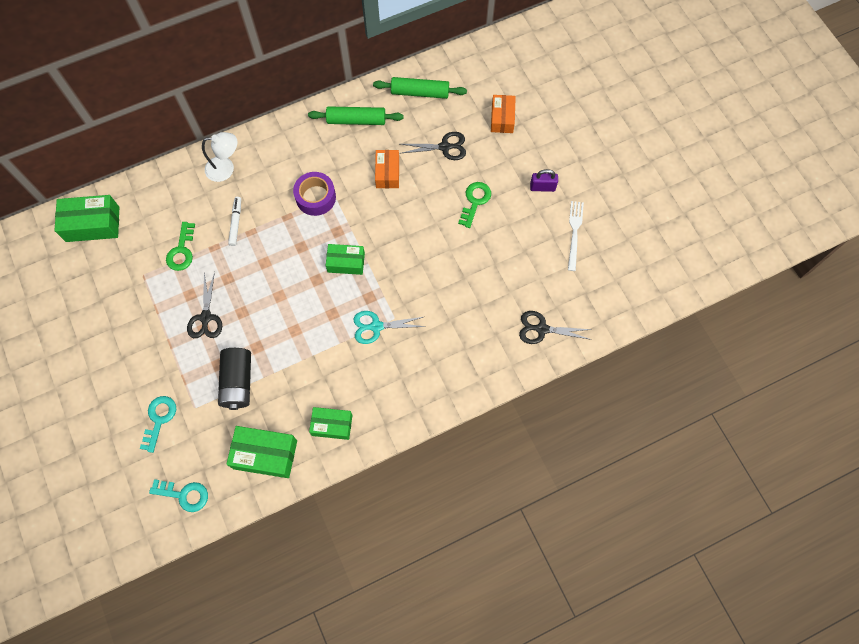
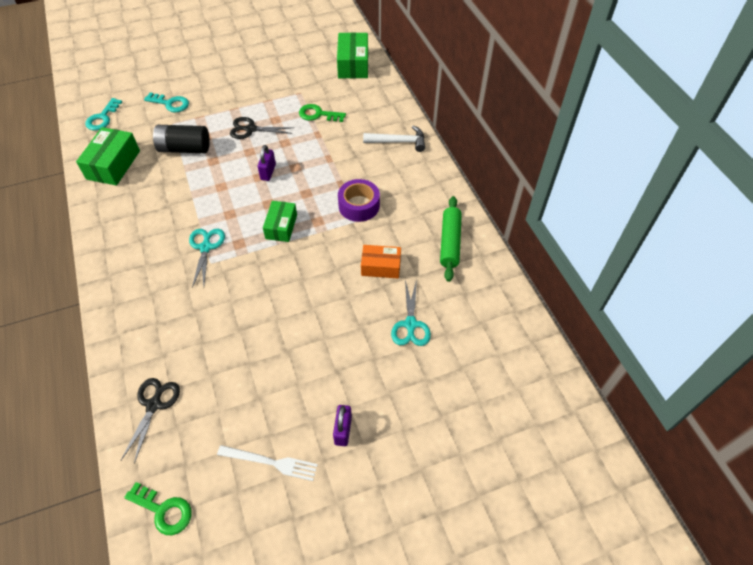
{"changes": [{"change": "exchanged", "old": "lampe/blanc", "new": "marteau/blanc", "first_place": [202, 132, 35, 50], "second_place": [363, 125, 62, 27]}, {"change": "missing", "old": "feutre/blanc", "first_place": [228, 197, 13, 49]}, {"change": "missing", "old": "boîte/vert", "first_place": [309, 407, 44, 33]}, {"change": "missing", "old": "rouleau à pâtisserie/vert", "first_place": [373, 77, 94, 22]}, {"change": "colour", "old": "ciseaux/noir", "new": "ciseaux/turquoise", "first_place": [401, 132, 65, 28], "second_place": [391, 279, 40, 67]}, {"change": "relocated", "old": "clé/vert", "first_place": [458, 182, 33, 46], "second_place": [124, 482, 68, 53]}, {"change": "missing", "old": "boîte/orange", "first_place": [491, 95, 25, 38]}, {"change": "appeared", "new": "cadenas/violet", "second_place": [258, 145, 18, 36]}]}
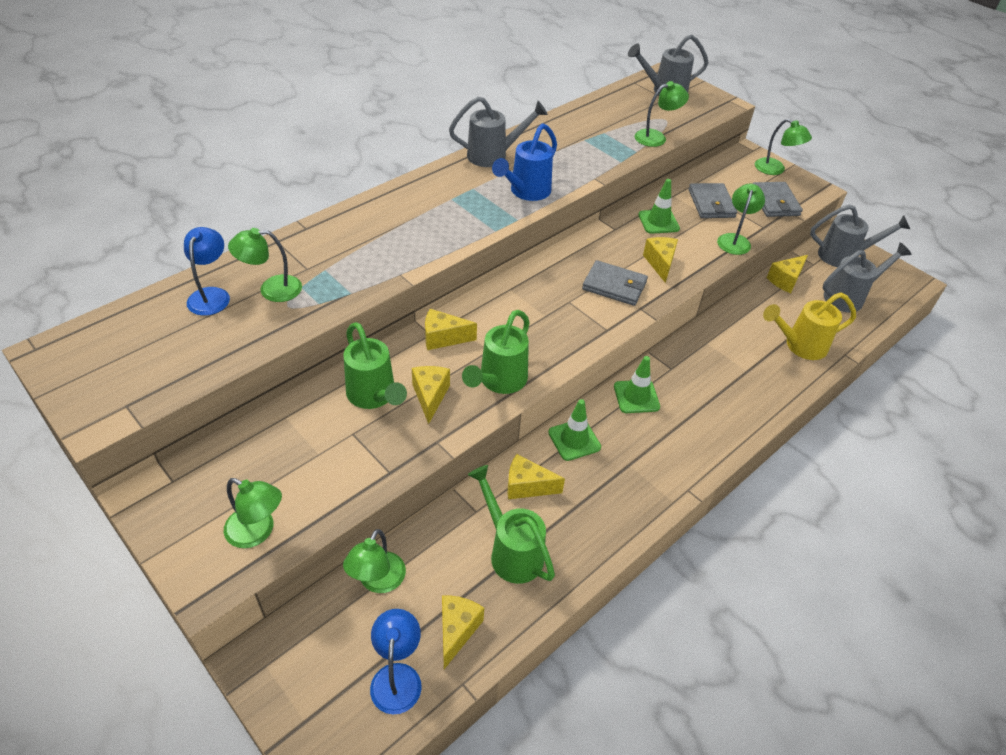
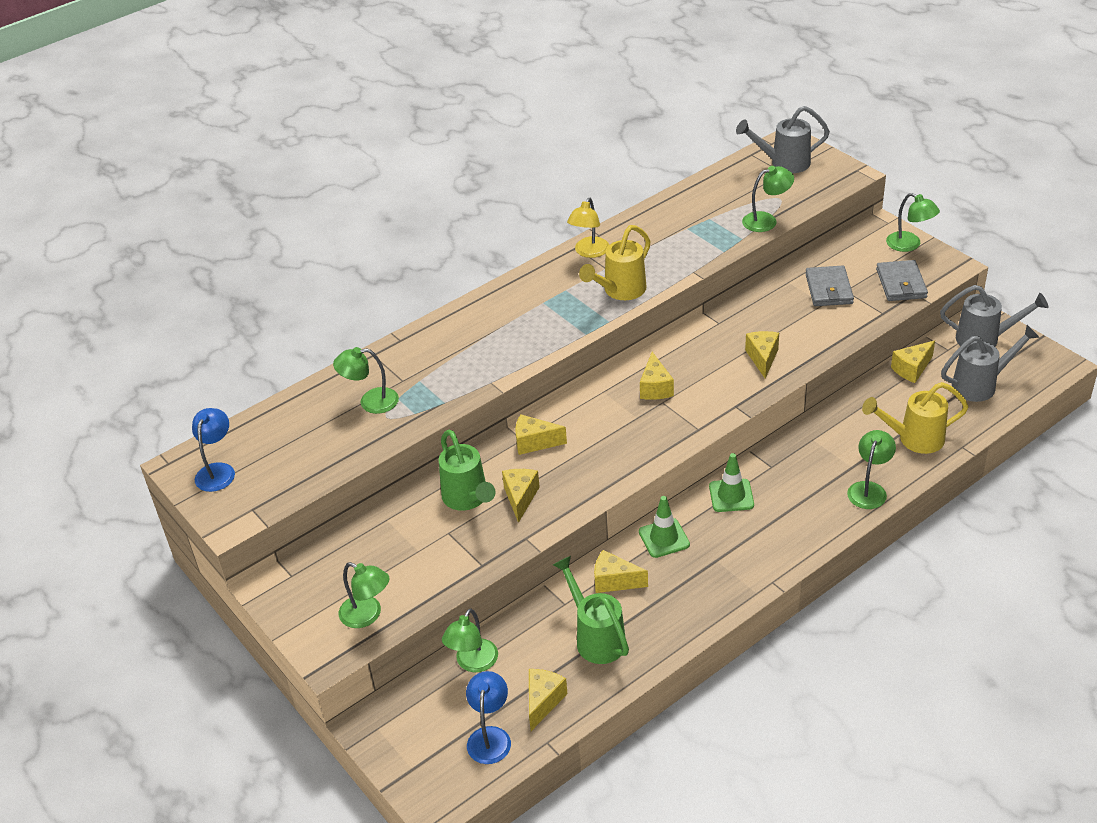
{"changes": [{"change": "relocated", "old": "lampe/bleu", "first_place": [184, 227, 46, 89], "second_place": [192, 408, 43, 84]}, {"change": "exchanged", "old": "arrosoir/gris", "new": "lampe/jaune", "first_place": [449, 96, 99, 71], "second_place": [567, 198, 42, 60]}, {"change": "missing", "old": "arrosoir/vert", "first_place": [462, 310, 68, 84]}, {"change": "colour", "old": "arrosoir/bleu", "new": "arrosoir/jaune", "first_place": [492, 123, 65, 78], "second_place": [579, 225, 72, 75]}, {"change": "missing", "old": "portefeuille/gris", "first_place": [582, 260, 66, 46]}, {"change": "missing", "old": "cône de chantier/vert", "first_place": [638, 179, 42, 55]}, {"change": "relocated", "old": "lampe/vert", "first_place": [717, 184, 48, 71], "second_place": [847, 430, 49, 79]}, {"change": "appeared", "new": "fromage/jaune", "second_place": [640, 352, 34, 48]}]}
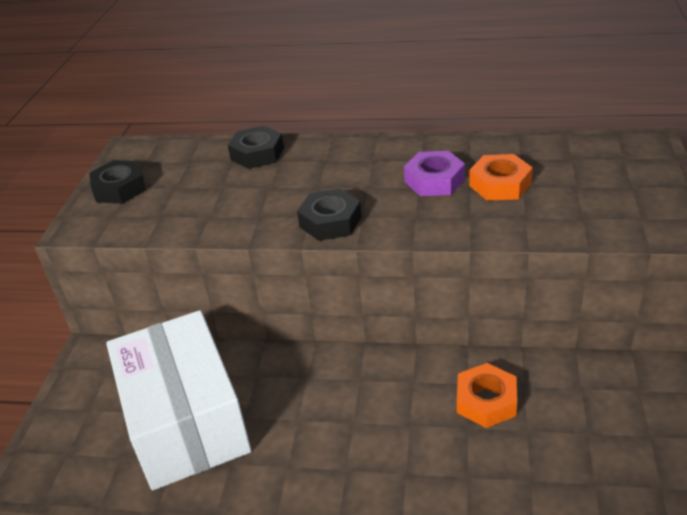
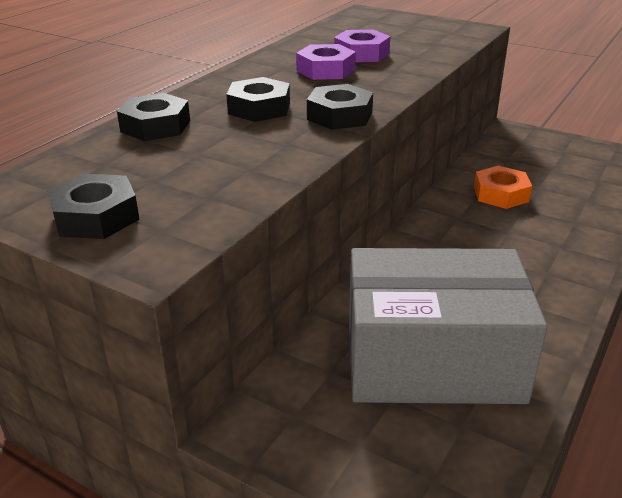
{"changes": [{"change": "colour", "old": "boîte/blanc", "new": "boîte/gris", "first_place": [106, 310, 145, 180], "second_place": [349, 248, 199, 156]}, {"change": "colour", "old": "écrou/orange", "new": "écrou/violet", "first_place": [469, 154, 64, 47], "second_place": [334, 29, 56, 33]}, {"change": "appeared", "new": "écrou/noir", "second_place": [226, 77, 64, 45]}]}
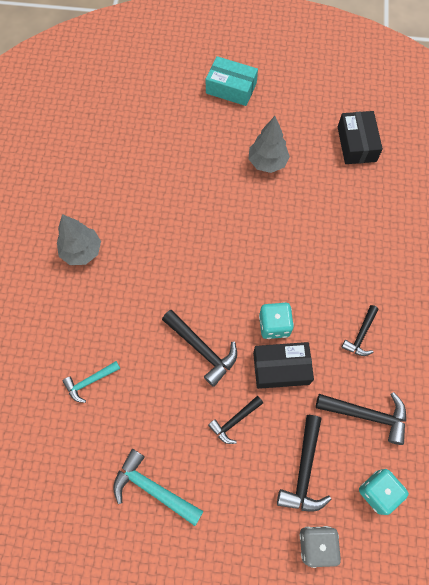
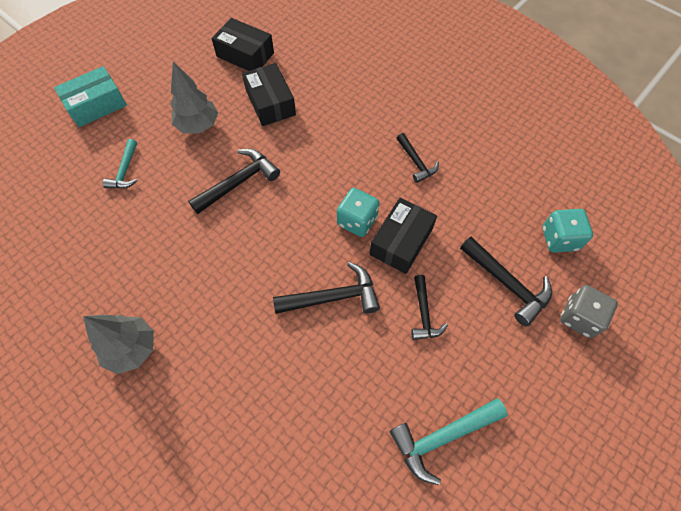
{"changes": [{"change": "relocated", "old": "marteau/turquoise", "first_place": [62, 361, 58, 42], "second_place": [102, 139, 36, 49]}, {"change": "relocated", "old": "marteau/noir", "first_place": [316, 392, 90, 53], "second_place": [188, 149, 92, 65]}, {"change": "appeared", "new": "boîte/noir", "second_place": [242, 63, 54, 63]}]}
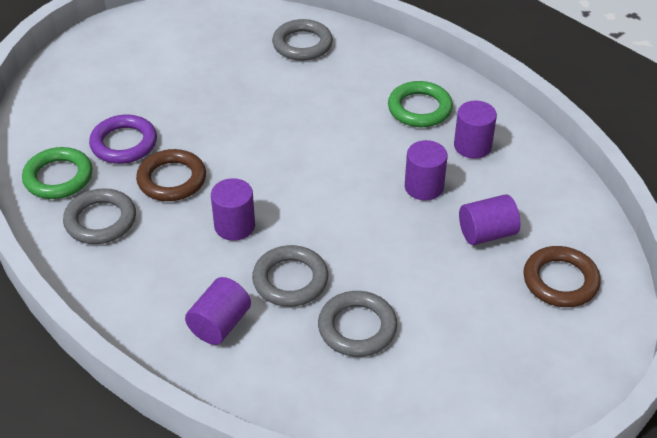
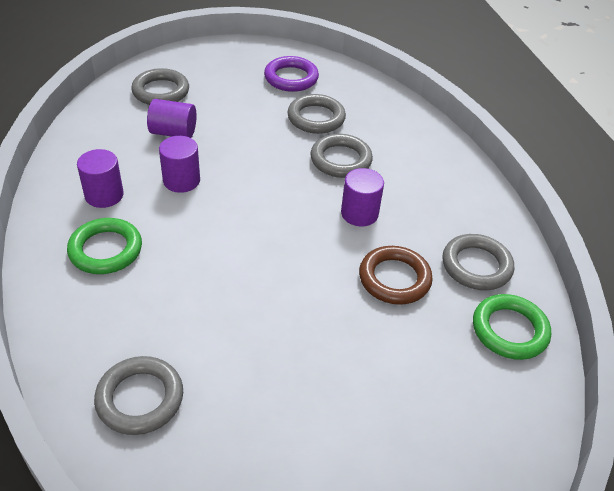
{"changes": [{"change": "relocated", "old": "anneau/violet", "first_place": [89, 115, 68, 49], "second_place": [264, 56, 55, 36]}, {"change": "missing", "old": "cylindre/violet", "first_place": [185, 277, 66, 68]}, {"change": "colour", "old": "anneau/marron", "new": "anneau/gris", "first_place": [523, 246, 78, 61], "second_place": [131, 68, 58, 37]}]}
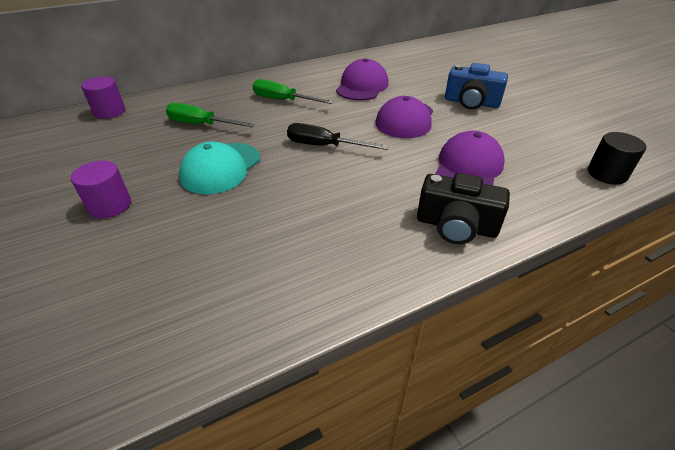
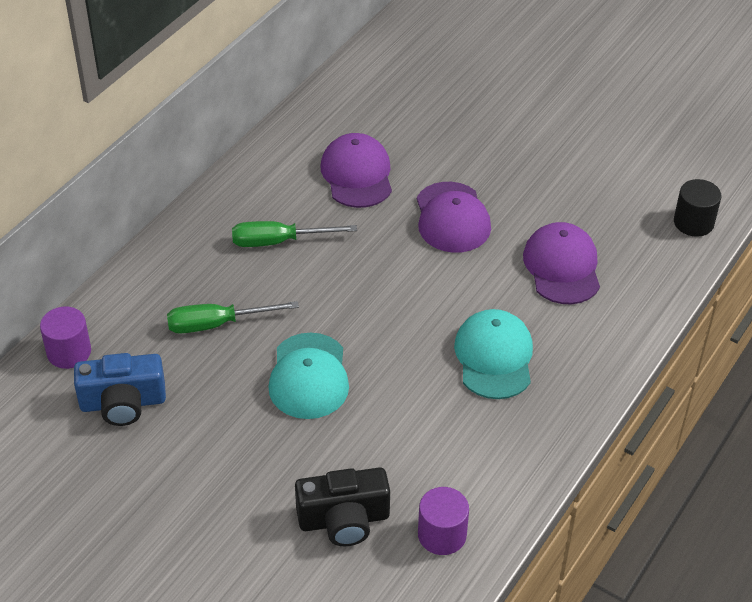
{"changes": [{"change": "relocated", "old": "cylindre/violet", "first_place": [71, 160, 60, 58], "second_place": [418, 487, 51, 68]}, {"change": "missing", "old": "tournevis/noir", "first_place": [287, 123, 102, 27]}, {"change": "relocated", "old": "appareil photo/noir", "first_place": [417, 173, 93, 71], "second_place": [295, 467, 95, 80]}, {"change": "relocated", "old": "appareil photo/bleu", "first_place": [445, 63, 63, 47], "second_place": [74, 353, 92, 73]}, {"change": "appeared", "new": "casquette/turquoise", "second_place": [454, 309, 79, 90]}]}
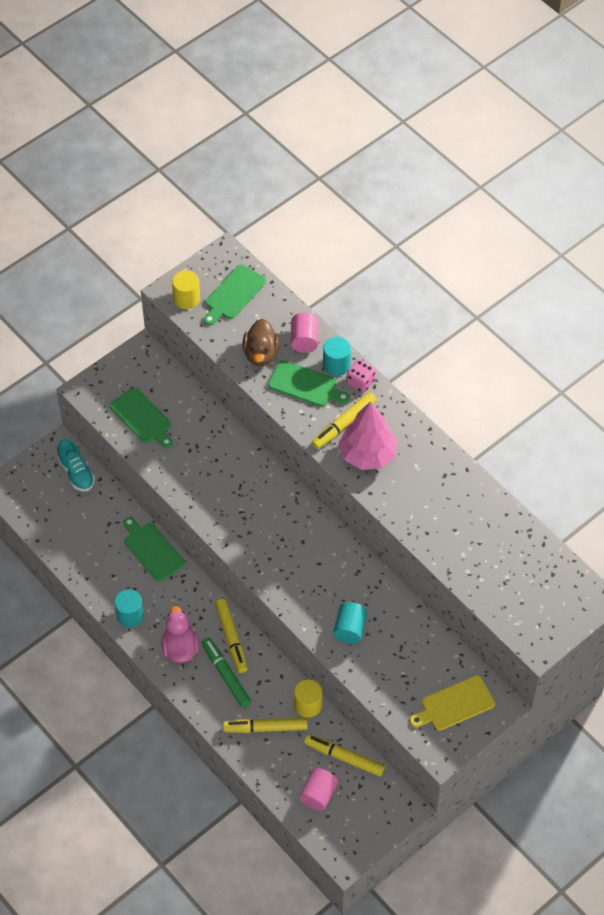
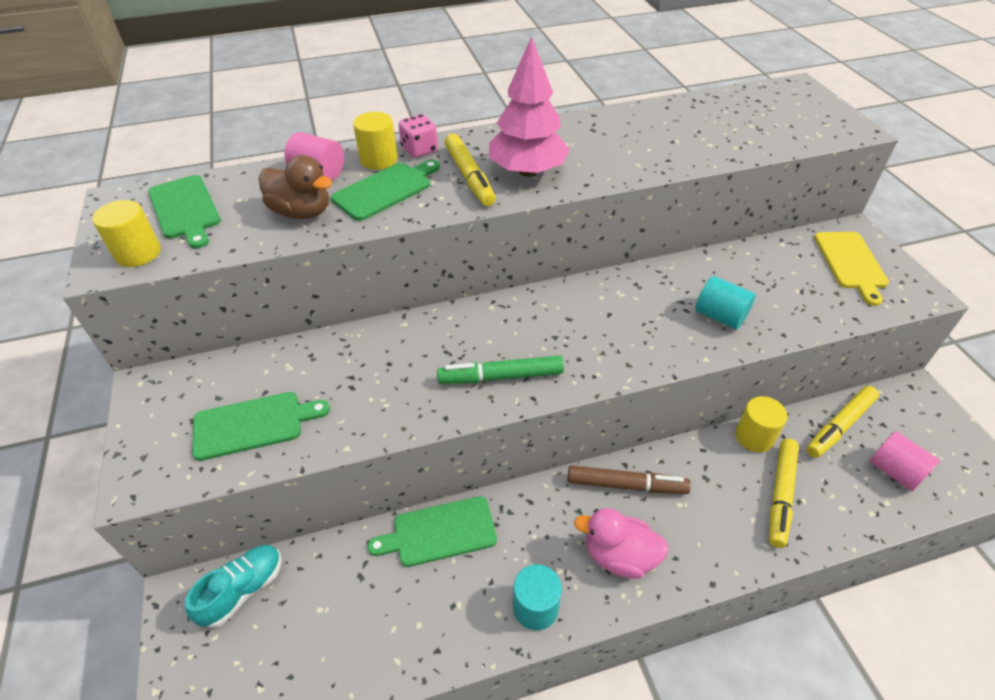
{"changes": [{"change": "spun", "old": "chaussure/turquoise", "first_place": [57, 439, 38, 53], "second_place": [185, 545, 97, 83], "degrees": -45}, {"change": "relocated", "old": "feutre/vert", "first_place": [202, 638, 49, 70], "second_place": [437, 355, 127, 29]}, {"change": "colour", "old": "feutre/jaune", "new": "feutre/marron", "first_place": [215, 598, 33, 75], "second_place": [568, 466, 123, 28]}, {"change": "colour", "old": "cylindre/turquoise", "new": "cylindre/jaune", "first_place": [323, 337, 28, 39], "second_place": [353, 112, 45, 58]}]}
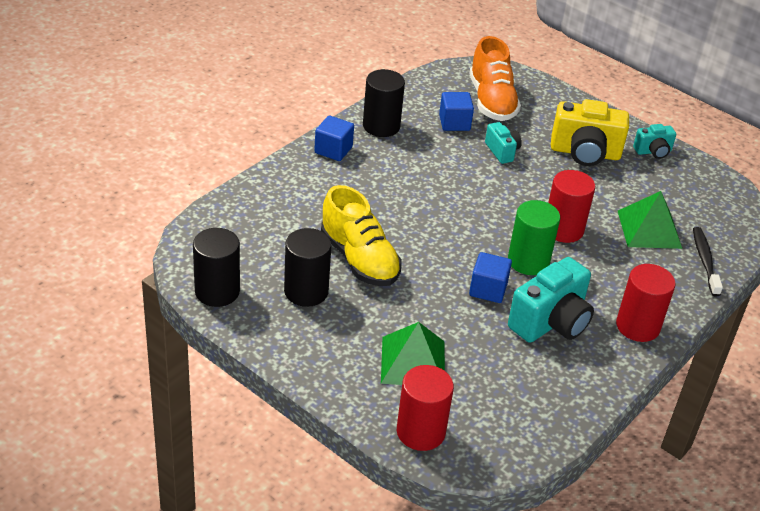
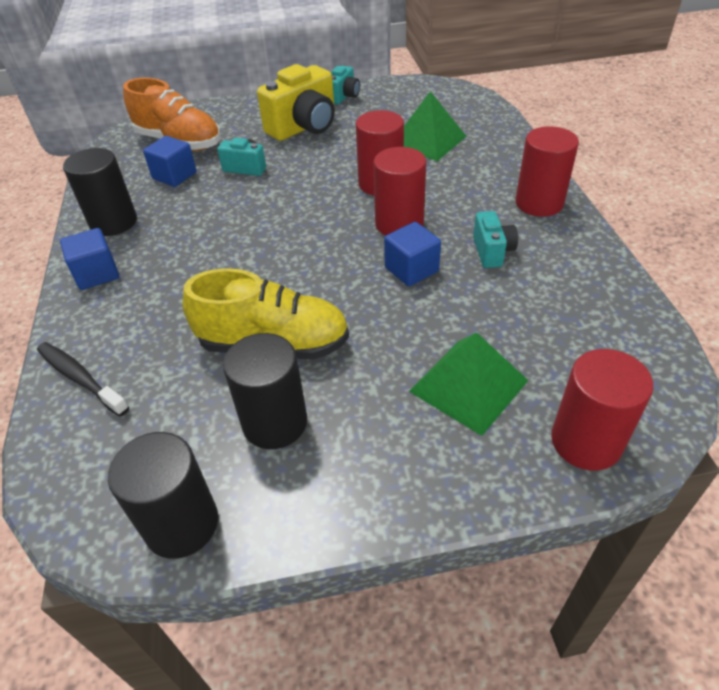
{"changes": [{"change": "colour", "old": "cylindre/vert", "new": "cylindre/rouge", "first_place": [508, 200, 52, 75], "second_place": [374, 147, 52, 89]}, {"change": "size", "old": "appareil photo/turquoise", "first_place": [508, 257, 86, 86], "second_place": [473, 211, 45, 57], "factor": 0.53}, {"change": "relocated", "old": "brosse à dents/noir", "first_place": [693, 227, 30, 69], "second_place": [37, 342, 92, 74]}]}
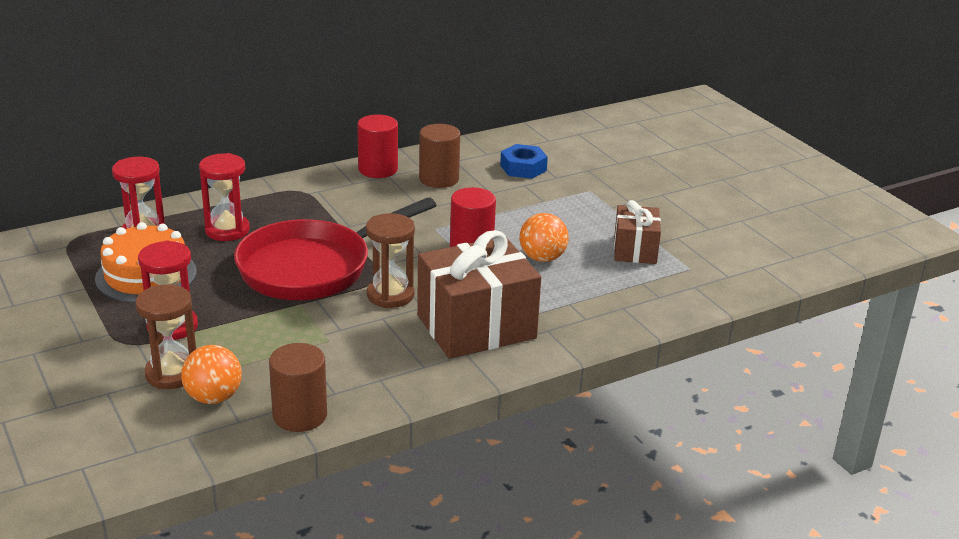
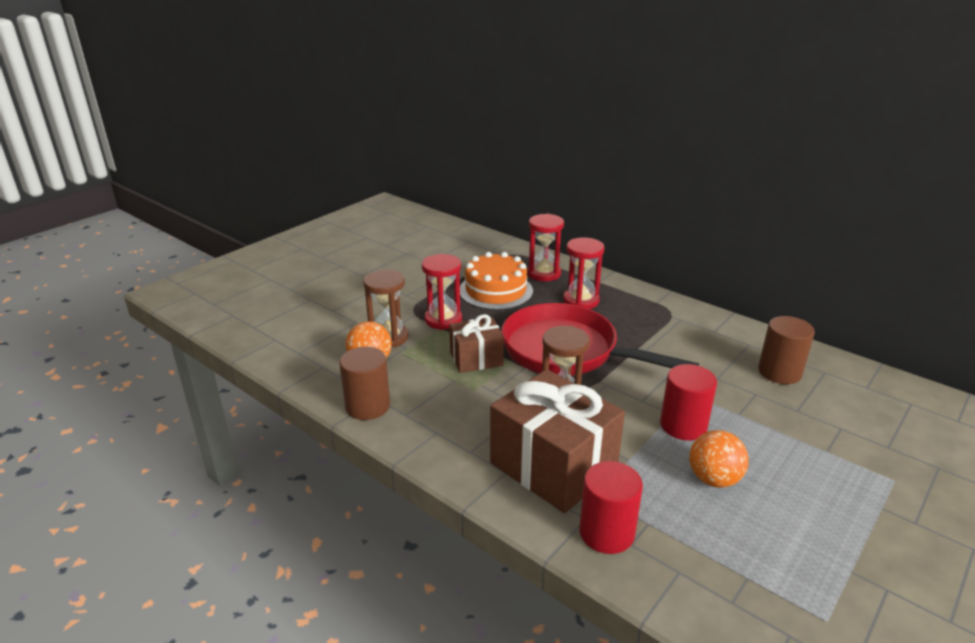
{"changes": [{"change": "relocated", "old": "cylindre/rouge", "first_place": [357, 115, 41, 63], "second_place": [579, 461, 64, 93]}, {"change": "missing", "old": "écrou/bleu", "first_place": [500, 144, 48, 35]}, {"change": "relocated", "old": "cadeau/marron", "first_place": [614, 200, 47, 64], "second_place": [449, 314, 55, 59]}]}
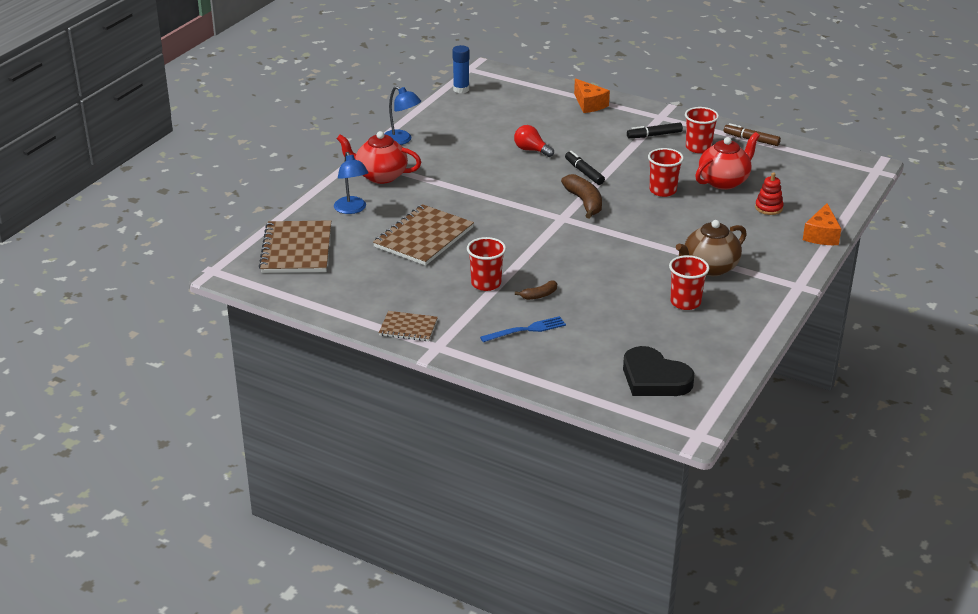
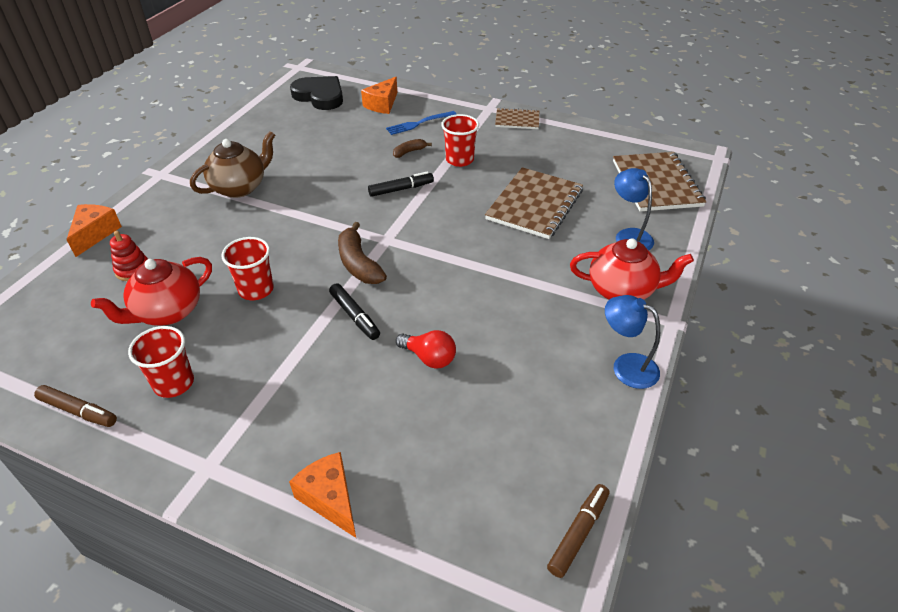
{"changes": [{"change": "exchanged", "old": "bâton de colle/bleu", "new": "feutre/marron", "first_place": [453, 45, 17, 48], "second_place": [547, 484, 62, 94]}, {"change": "relocated", "old": "feutre/noir", "first_place": [627, 123, 56, 15], "second_place": [368, 171, 66, 26]}, {"change": "missing", "old": "gobelet/rouge", "first_place": [669, 255, 40, 55]}, {"change": "appeared", "new": "fromage/orange", "second_place": [361, 77, 36, 37]}]}
